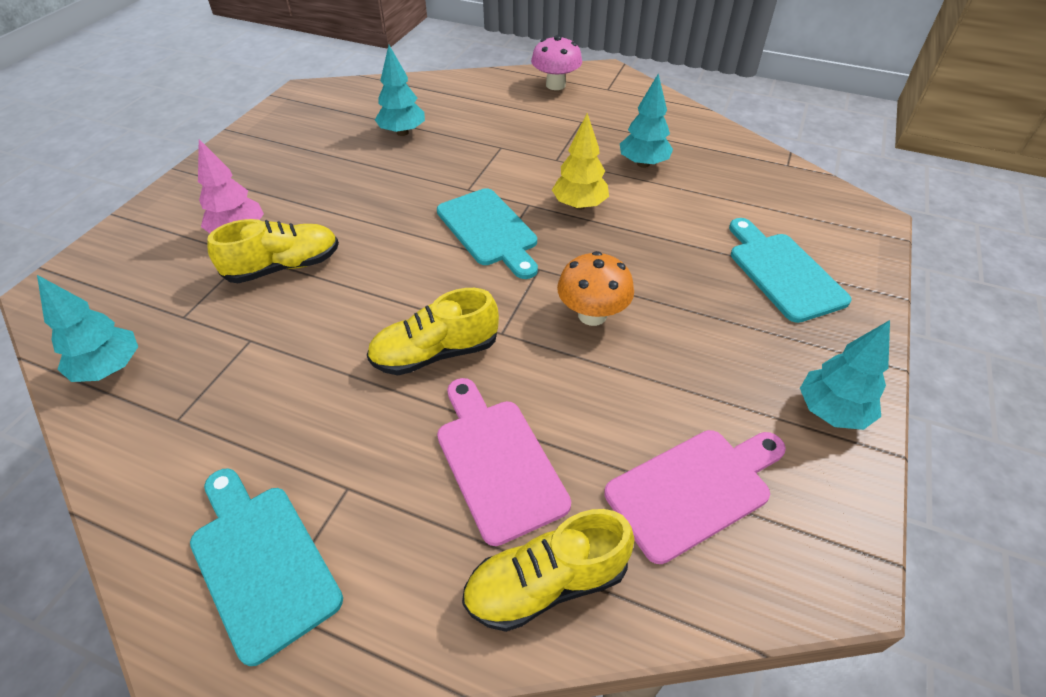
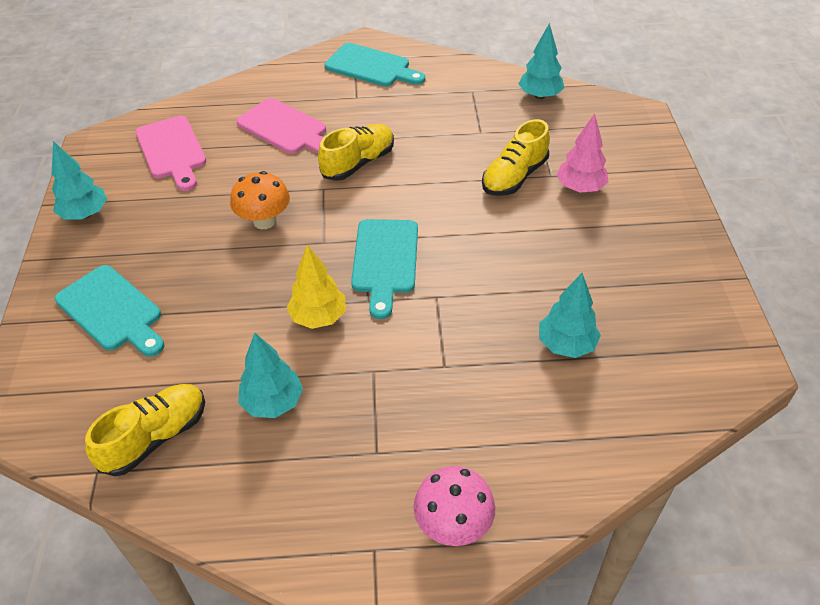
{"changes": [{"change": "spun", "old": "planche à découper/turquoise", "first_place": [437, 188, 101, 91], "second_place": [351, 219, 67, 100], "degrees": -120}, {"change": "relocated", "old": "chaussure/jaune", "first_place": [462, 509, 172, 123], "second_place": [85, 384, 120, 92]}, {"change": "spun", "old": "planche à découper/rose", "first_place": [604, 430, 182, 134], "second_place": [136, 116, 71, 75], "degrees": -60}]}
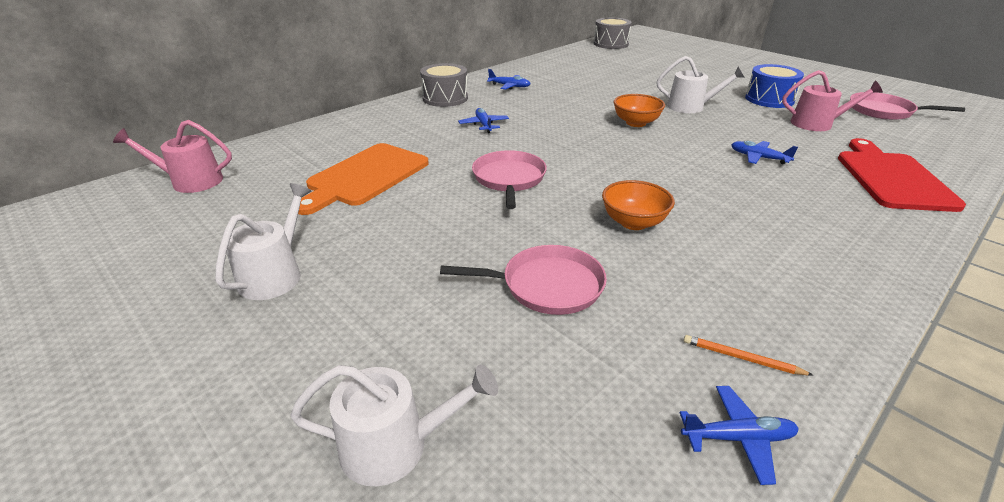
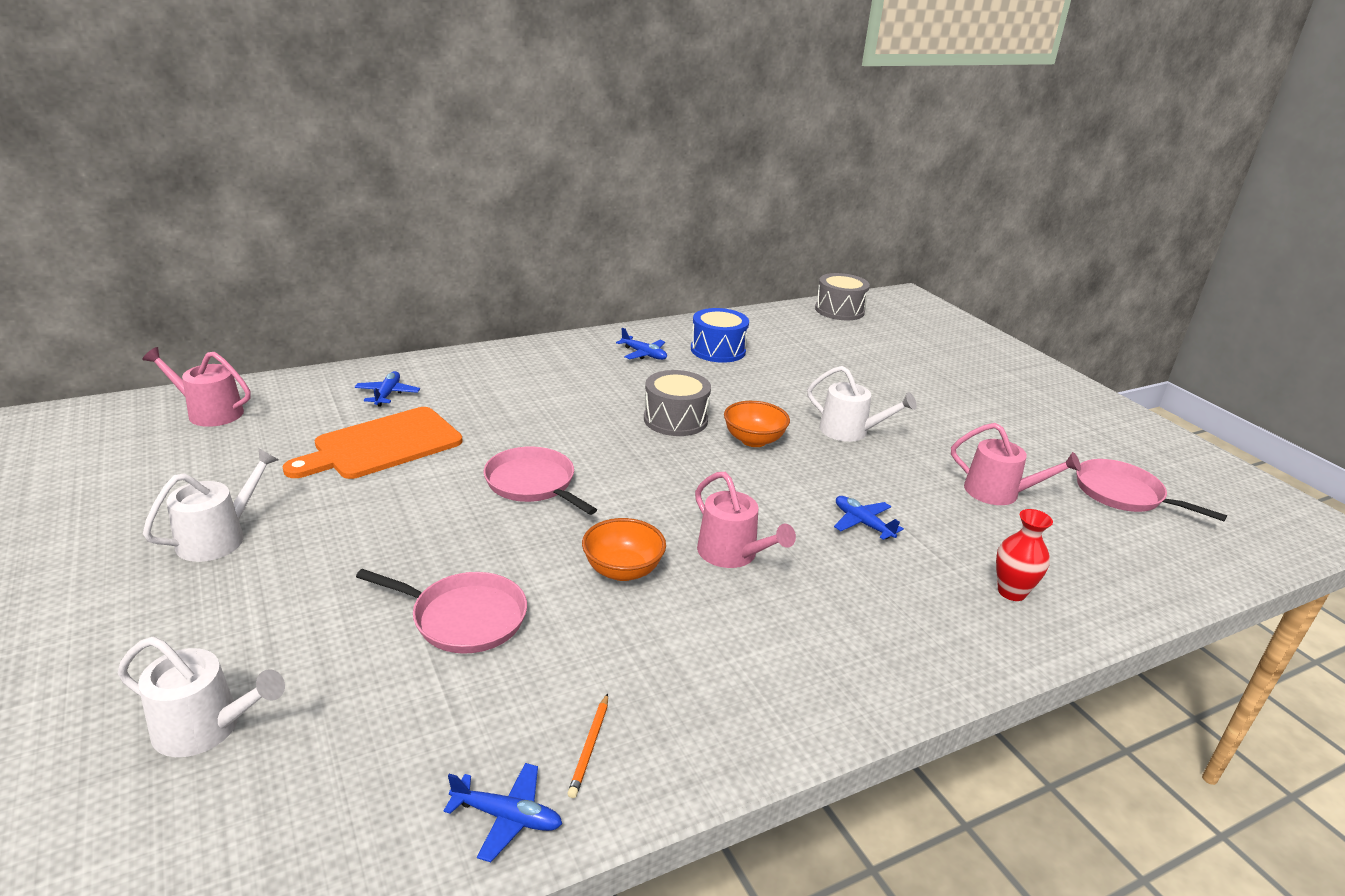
{"changes": [{"change": "relocated", "old": "tambour/gris", "first_place": [420, 63, 48, 44], "second_place": [644, 370, 67, 66]}, {"change": "relocated", "old": "avion/bleu", "first_place": [458, 108, 51, 25], "second_place": [355, 371, 65, 36]}, {"change": "spun", "old": "poêle/rose", "first_place": [472, 150, 75, 59], "second_place": [484, 446, 113, 69], "degrees": -60}, {"change": "spun", "old": "crayon/orange", "first_place": [684, 335, 129, 40], "second_place": [567, 693, 41, 105], "degrees": -120}, {"change": "relocated", "old": "tambour/bleu", "first_place": [745, 64, 59, 44], "second_place": [691, 308, 58, 55]}, {"change": "exchanged", "old": "planche à découper/rouge", "new": "vase/rouge", "first_place": [838, 138, 128, 74], "second_place": [996, 509, 57, 92]}, {"change": "appeared", "new": "arrosoir/rose", "second_place": [695, 472, 101, 96]}]}
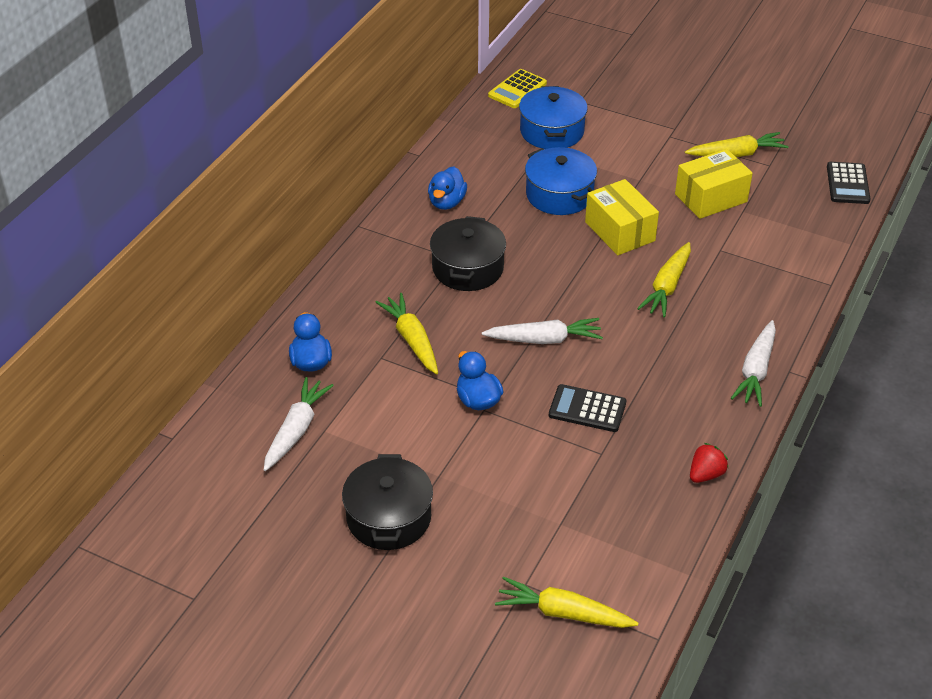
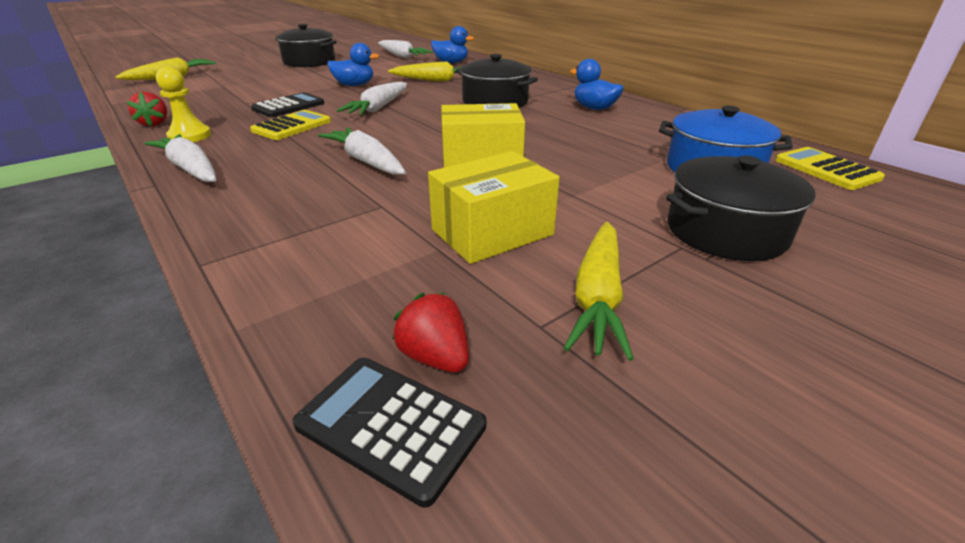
{"changes": [{"change": "missing", "old": "marmite/bleu", "first_place": [525, 147, 72, 68]}, {"change": "colour", "old": "carotte/jaune", "new": "carotte/blanc", "first_place": [637, 242, 54, 75], "second_place": [318, 127, 88, 48]}, {"change": "spun", "old": "boîte/jaune", "first_place": [675, 149, 78, 70], "second_place": [428, 151, 132, 113], "degrees": 60}, {"change": "appeared", "new": "pion/jaune", "second_place": [156, 67, 55, 75]}, {"change": "appeared", "new": "calculatrice/jaune", "second_place": [250, 110, 81, 30]}, {"change": "appeared", "new": "fraise/rouge", "second_place": [392, 292, 77, 80]}, {"change": "appeared", "new": "marmite/noir", "second_place": [666, 156, 149, 105]}]}
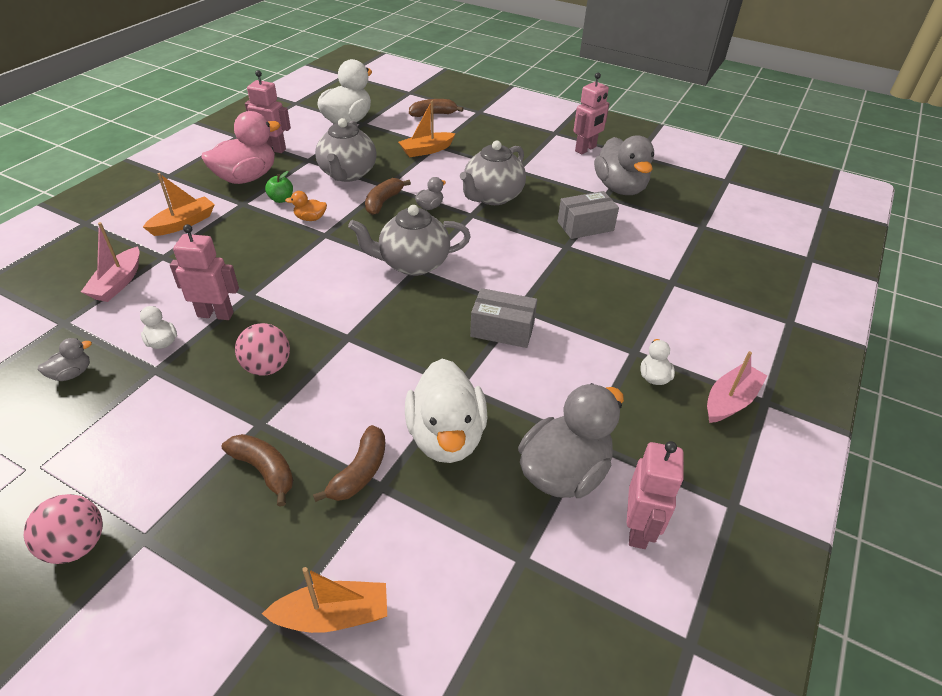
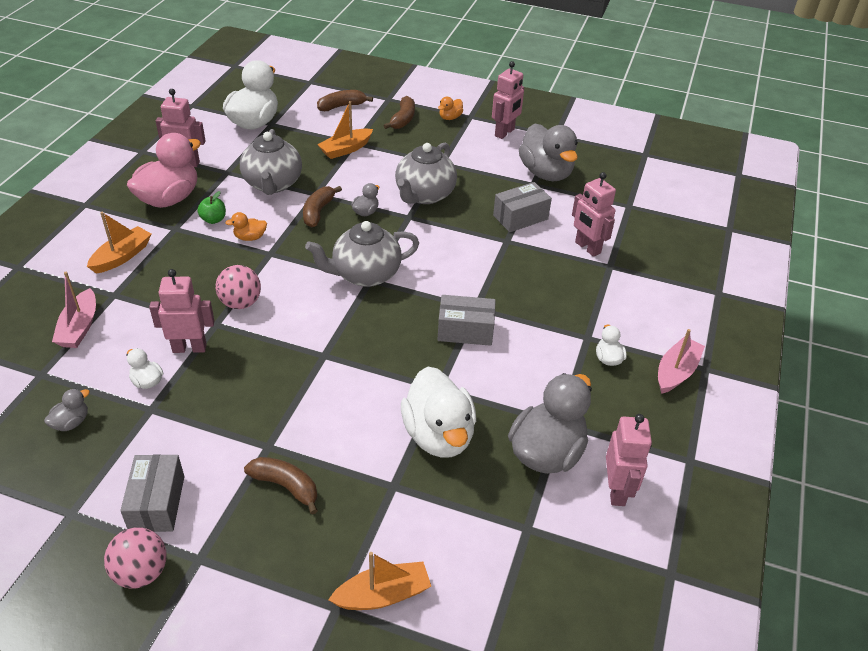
{"changes": [{"change": "relocated", "old": "balle/rose", "first_place": [235, 323, 55, 53], "second_place": [215, 265, 46, 44]}, {"change": "relocated", "old": "banane/marron", "first_place": [313, 425, 72, 77], "second_place": [383, 96, 32, 33]}, {"change": "appeared", "new": "boîte/gris", "second_place": [120, 454, 64, 78]}, {"change": "appeared", "new": "canard/orange", "second_place": [438, 97, 25, 23]}, {"change": "appeared", "new": "robot/rose", "second_place": [572, 172, 44, 85]}]}
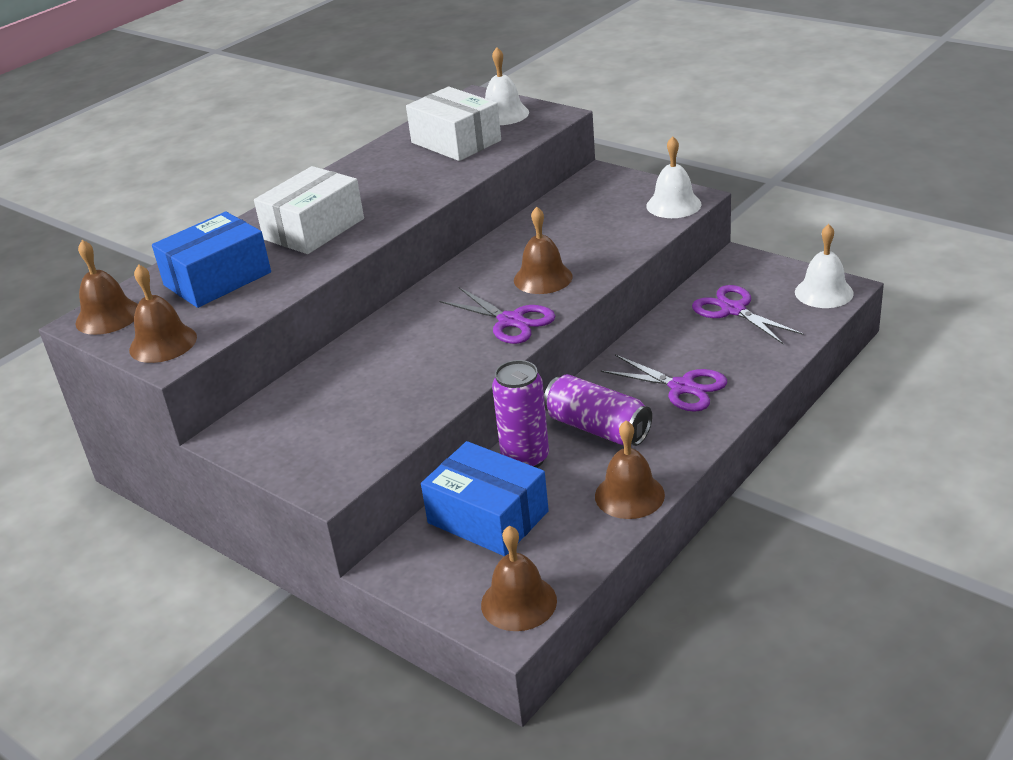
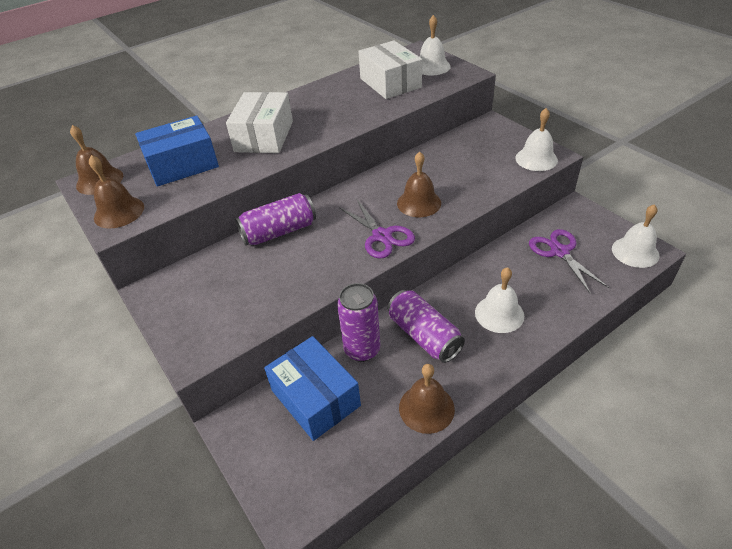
{"changes": [{"change": "spun", "old": "boîte/blanc", "first_place": [254, 166, 110, 88], "second_place": [226, 92, 67, 61], "degrees": -45}, {"change": "missing", "old": "cloche/marron", "first_place": [481, 526, 76, 105]}, {"change": "exchanged", "old": "ciseaux/violet", "new": "cloche/blanc", "first_place": [601, 355, 126, 57], "second_place": [475, 267, 49, 66]}, {"change": "appeared", "new": "canette/violet", "second_place": [235, 193, 81, 53]}]}
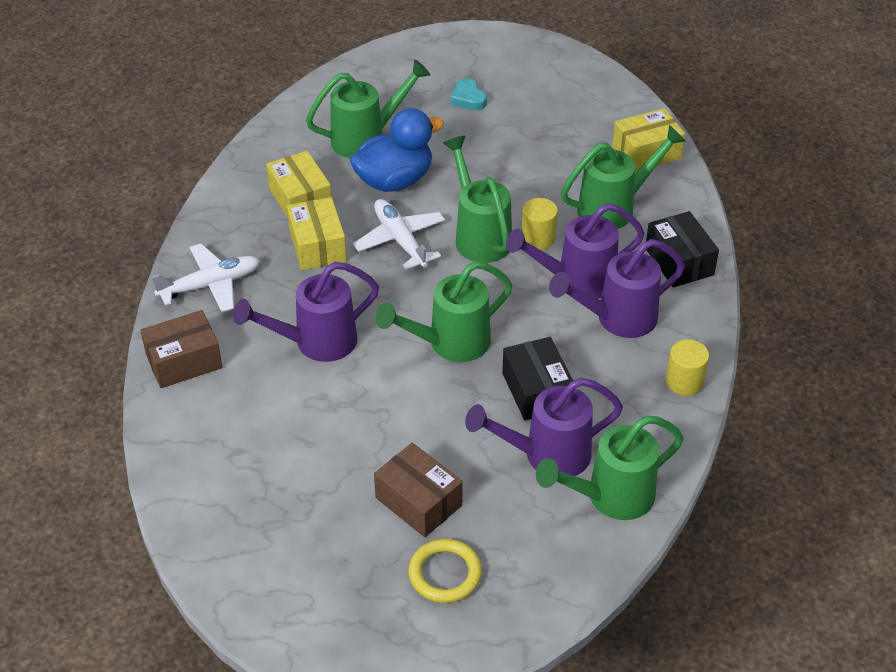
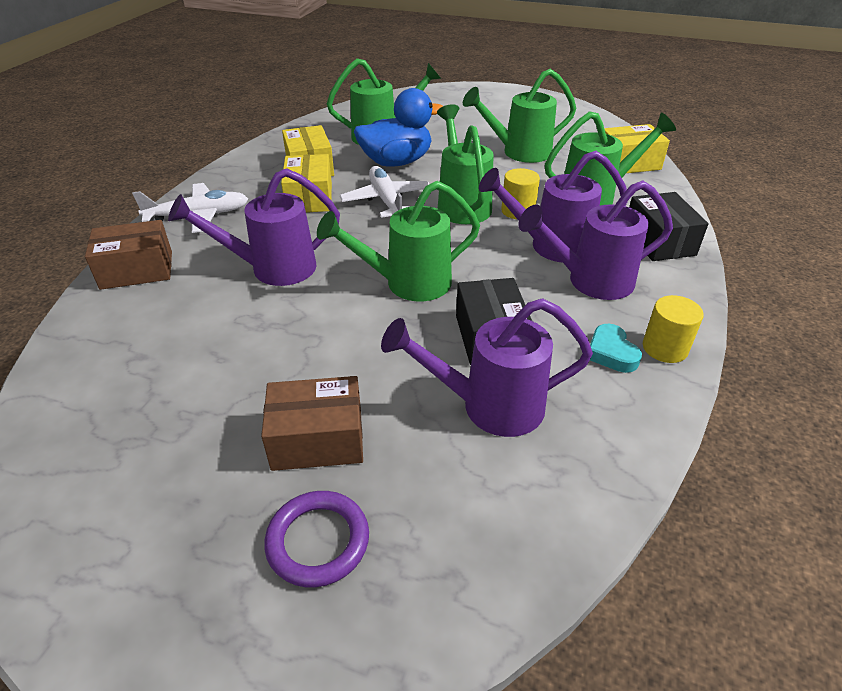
{"changes": [{"change": "spun", "old": "boîte/marron", "first_place": [374, 443, 89, 94], "second_place": [261, 376, 102, 95], "degrees": -60}, {"change": "colour", "old": "anneau/jaune", "new": "anneau/violet", "first_place": [408, 539, 74, 64], "second_place": [264, 491, 105, 96]}, {"change": "relocated", "old": "cœur/turquoise", "first_place": [451, 78, 36, 32], "second_place": [590, 324, 52, 49]}, {"change": "relocated", "old": "arrosoir/vert", "first_place": [536, 416, 148, 104], "second_place": [463, 69, 114, 94]}]}
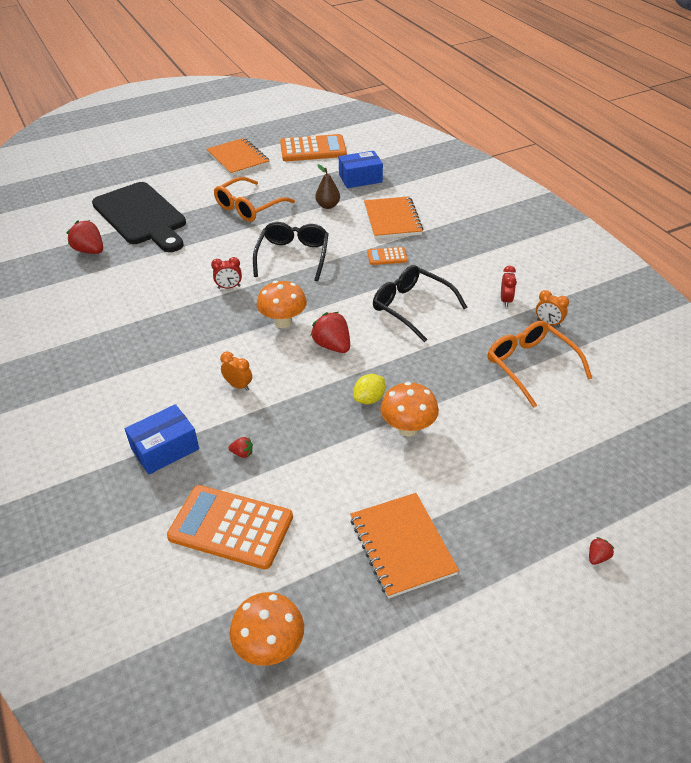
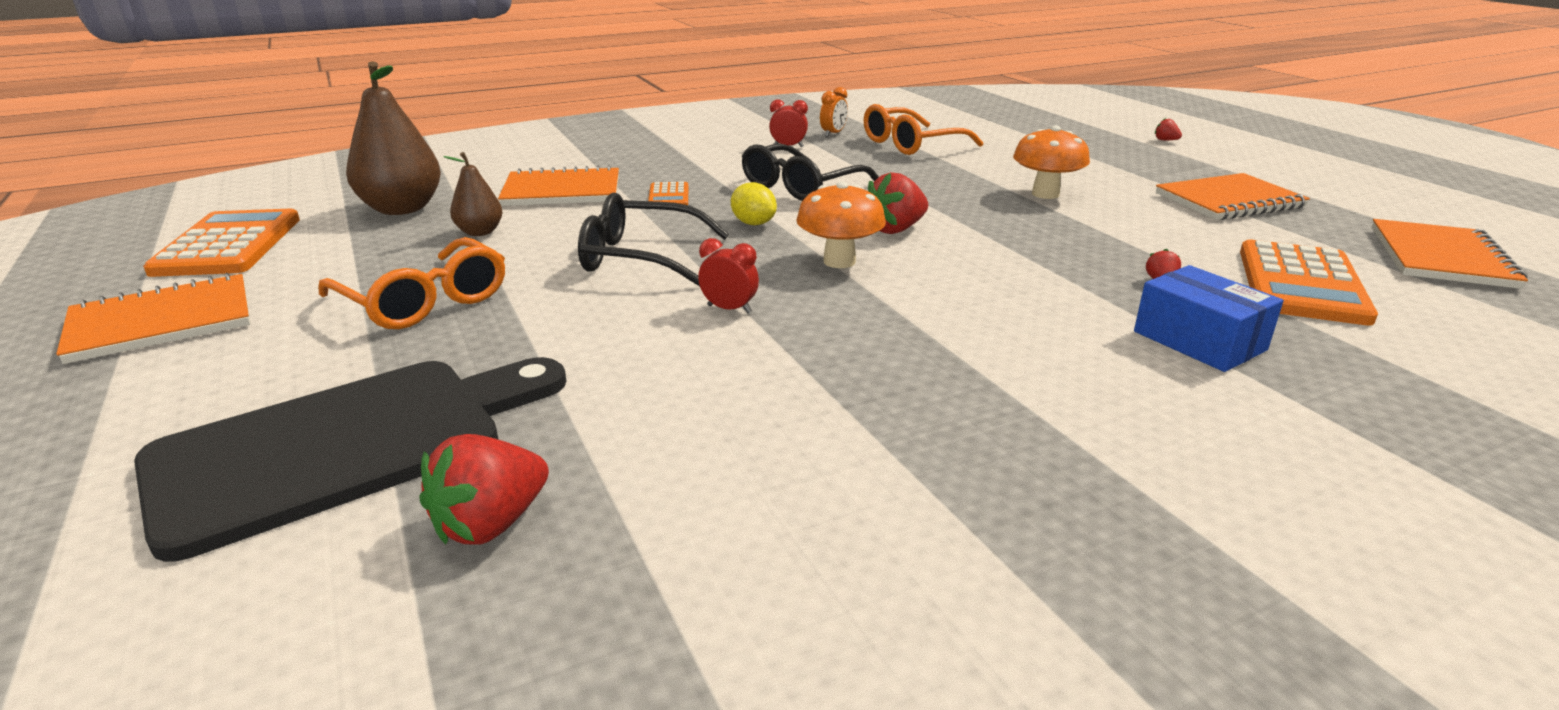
{"changes": [{"change": "spun", "old": "réveil/rouge", "first_place": [211, 257, 31, 32], "second_place": [698, 238, 61, 75], "degrees": -60}, {"change": "missing", "old": "réveil/orange", "first_place": [220, 352, 32, 39]}, {"change": "exchanged", "old": "champignon/orange", "new": "carnet/orange", "first_place": [230, 592, 74, 74], "second_place": [1371, 219, 157, 70]}, {"change": "exchanged", "old": "boîte/bleu", "new": "poire/marron", "first_place": [339, 151, 44, 37], "second_place": [346, 61, 95, 154]}, {"change": "relocated", "old": "citron/jaune", "first_place": [354, 374, 31, 30], "second_place": [731, 182, 46, 43]}]}
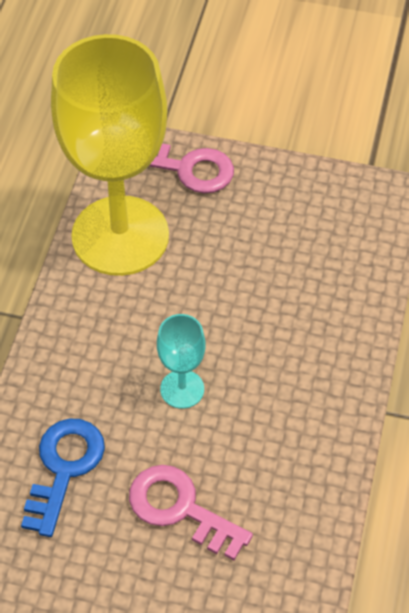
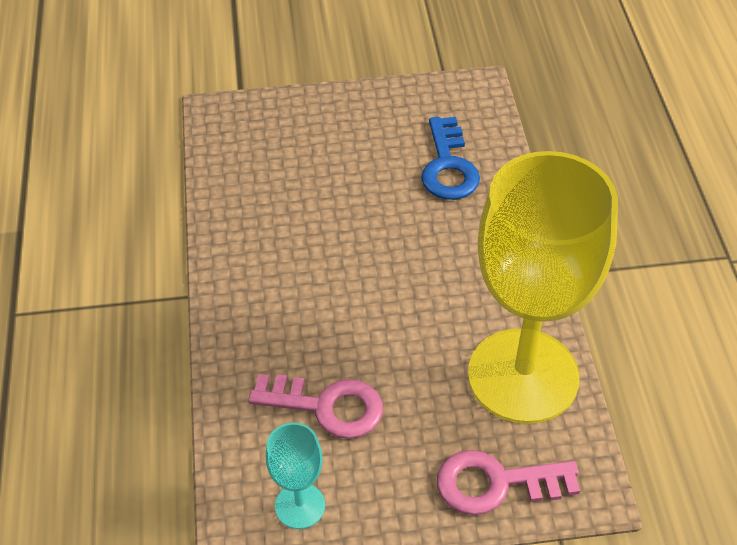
{"changes": [{"change": "relocated", "old": "clé/rose", "first_place": [129, 465, 124, 95], "second_place": [248, 374, 135, 65]}, {"change": "relocated", "old": "verre à pied/turquoise", "first_place": [157, 314, 48, 95], "second_place": [266, 423, 59, 106]}]}
